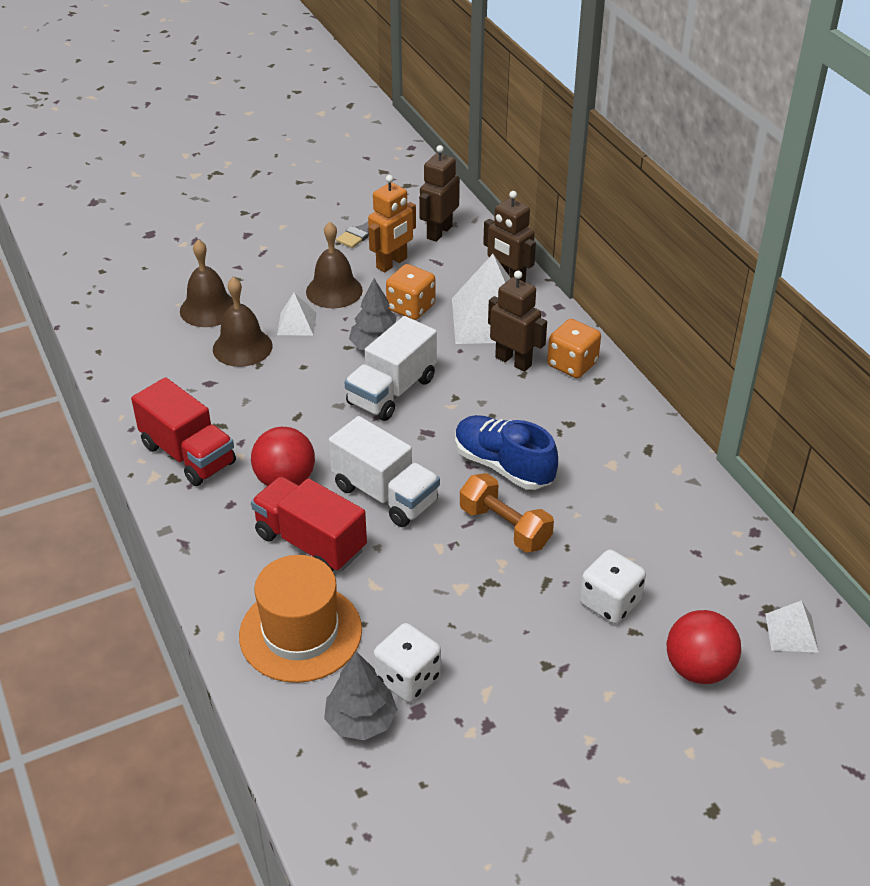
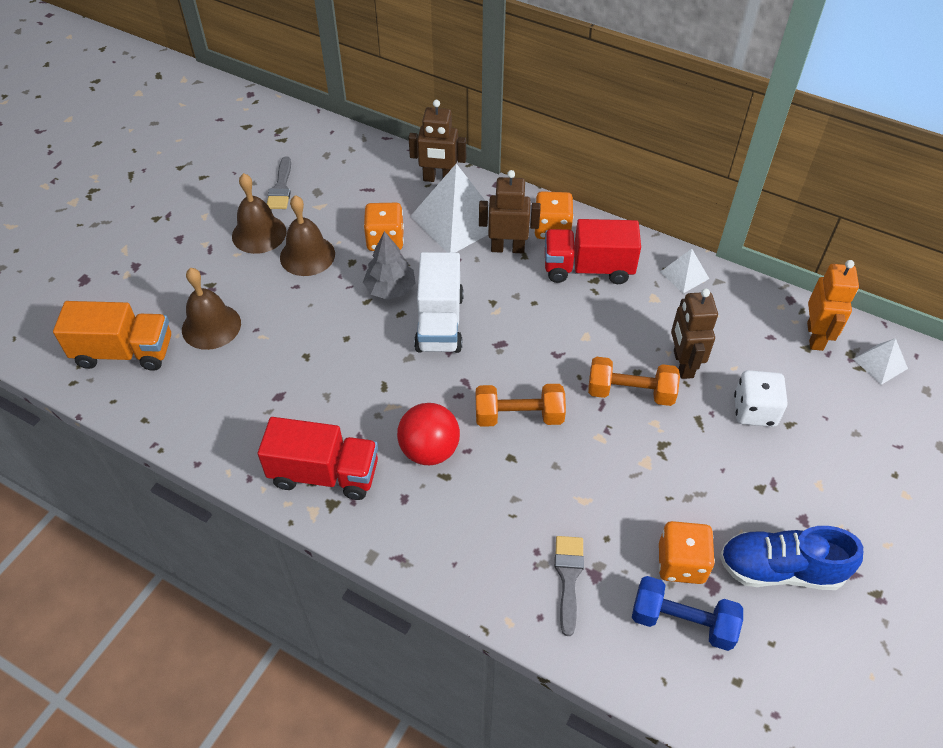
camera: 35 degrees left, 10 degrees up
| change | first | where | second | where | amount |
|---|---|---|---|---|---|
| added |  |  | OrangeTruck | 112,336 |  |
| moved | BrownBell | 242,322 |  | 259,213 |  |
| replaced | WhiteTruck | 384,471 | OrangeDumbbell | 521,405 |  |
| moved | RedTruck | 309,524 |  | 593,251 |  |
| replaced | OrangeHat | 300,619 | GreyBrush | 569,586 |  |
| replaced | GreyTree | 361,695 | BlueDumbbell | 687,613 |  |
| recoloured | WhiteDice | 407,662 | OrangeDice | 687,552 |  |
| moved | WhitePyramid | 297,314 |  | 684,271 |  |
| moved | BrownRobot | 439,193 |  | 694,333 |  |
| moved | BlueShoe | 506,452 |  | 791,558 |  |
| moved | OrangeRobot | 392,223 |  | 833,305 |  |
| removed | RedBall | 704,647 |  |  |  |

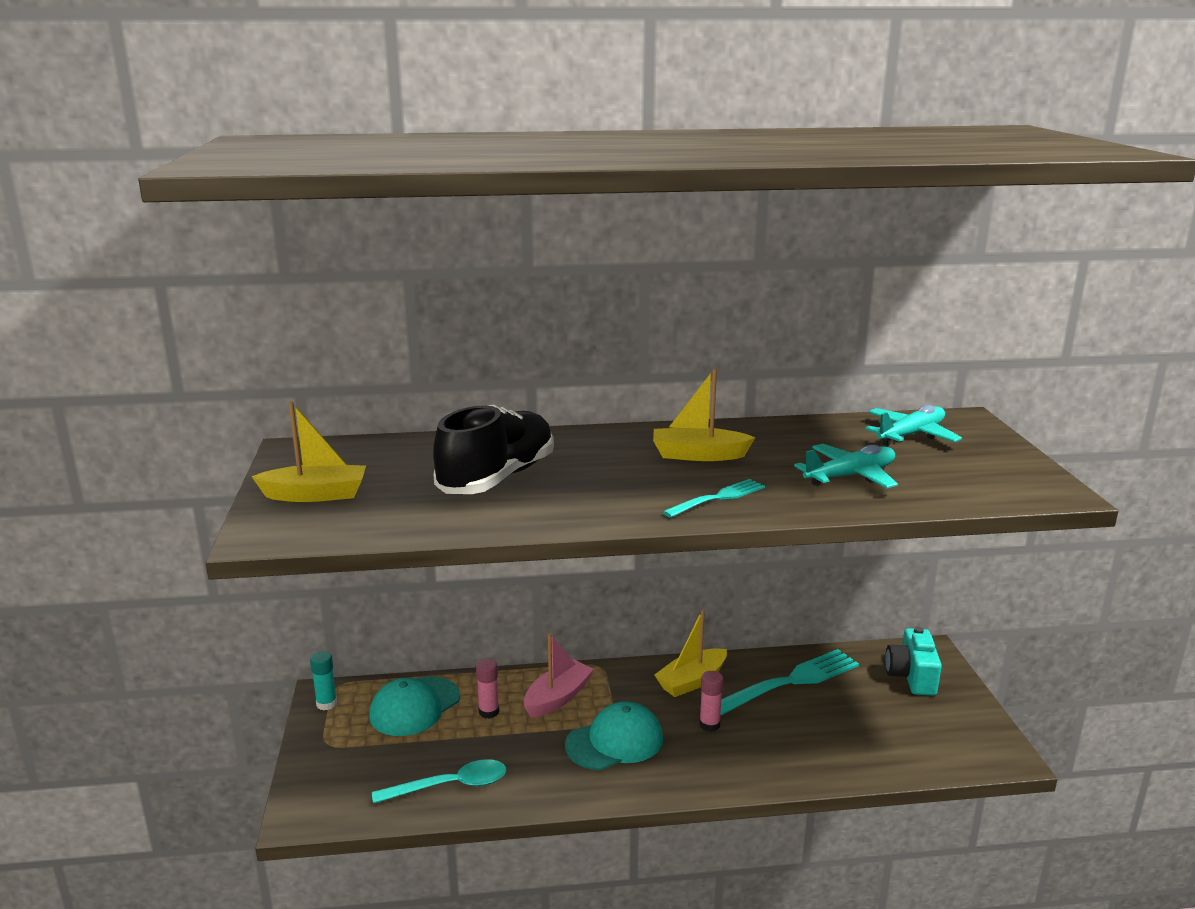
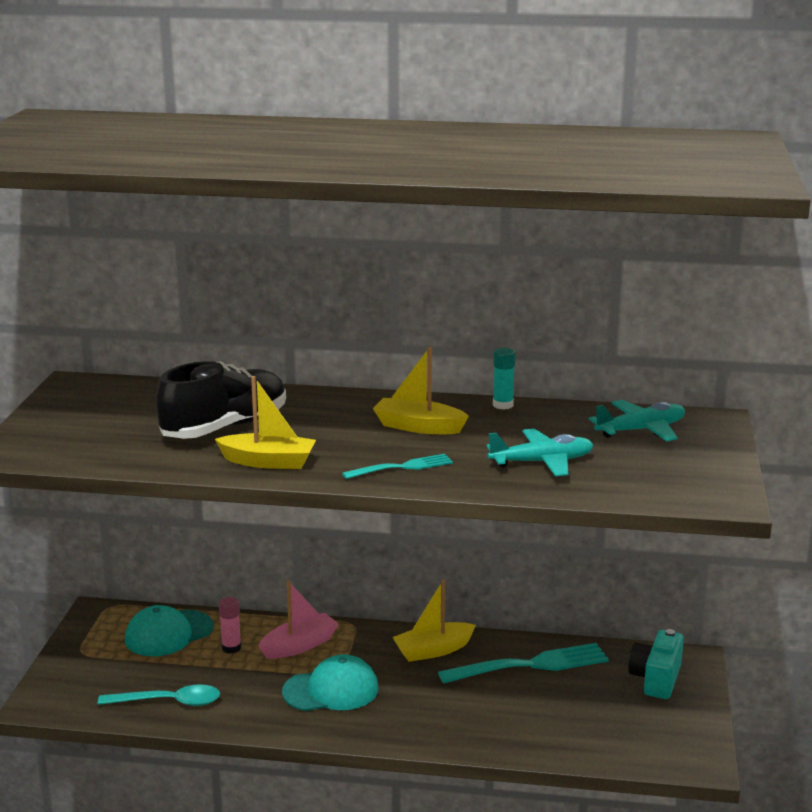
camera: 15 degrees right, 0 degrees up
| change | first | where | second | where | amount |
|---|---|---|---|---|---|
| moved | YellowBoat | 308,452 |  | 265,422 |  |
| moved | TurquoiseGlueStick | 323,680 |  | 504,379 |  |
| removed | PinkGlueStick | 711,701 |  |  |  |

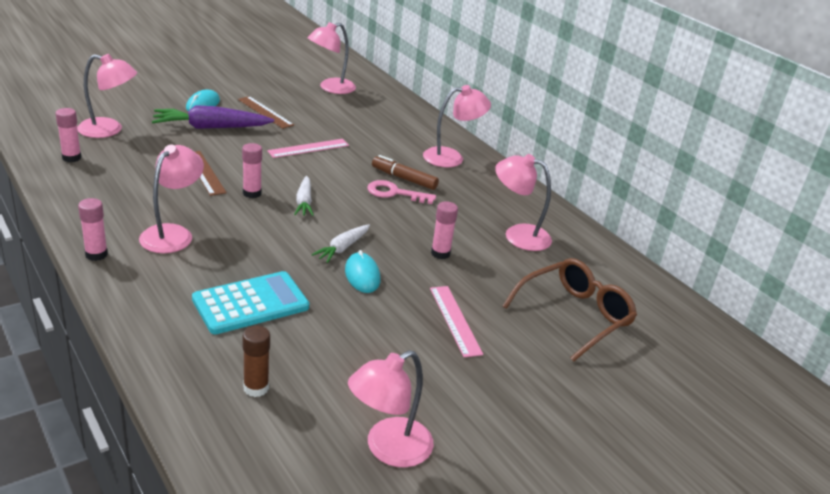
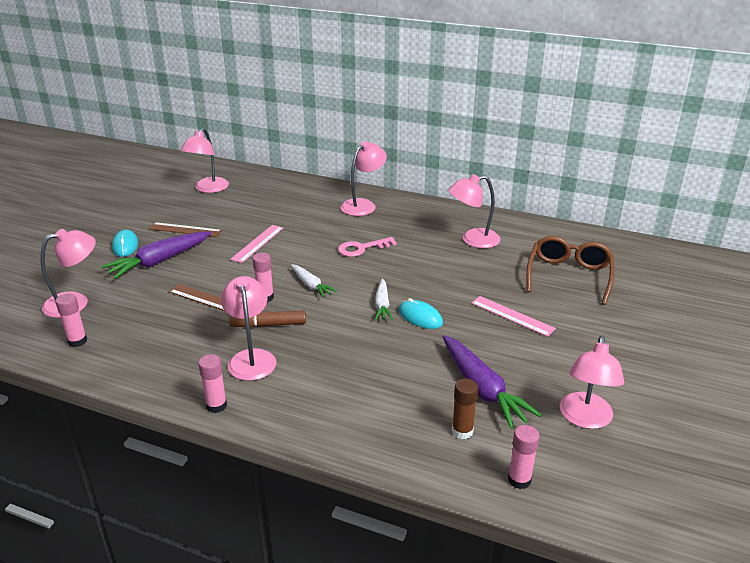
camera: 30 degrees left, 0 degrees up
| change | first | where | second | where | amount |
|---|---|---|---|---|---|
| moved | BrownMarker | 405,172 |  | 267,318 |  |
| added |  |  | PurpleCarrot | 492,382 |  |
| moved | PinkGlueStick | 444,230 |  | 524,457 |  |
| removed | TurquoiseCalculator | 250,302 |  |  |  |

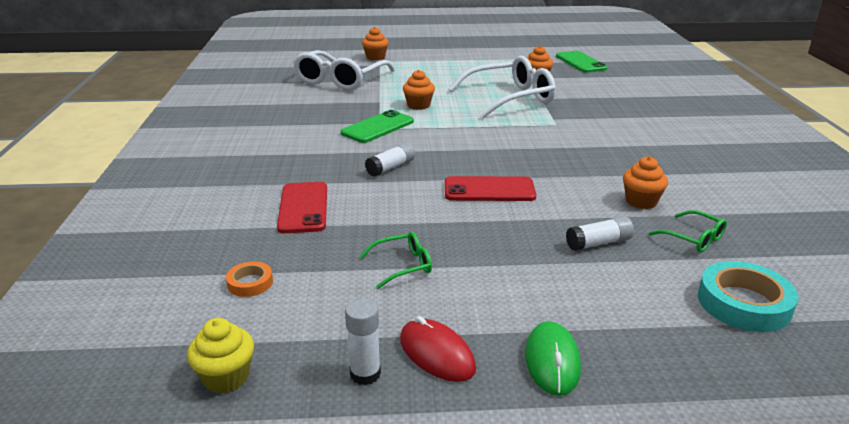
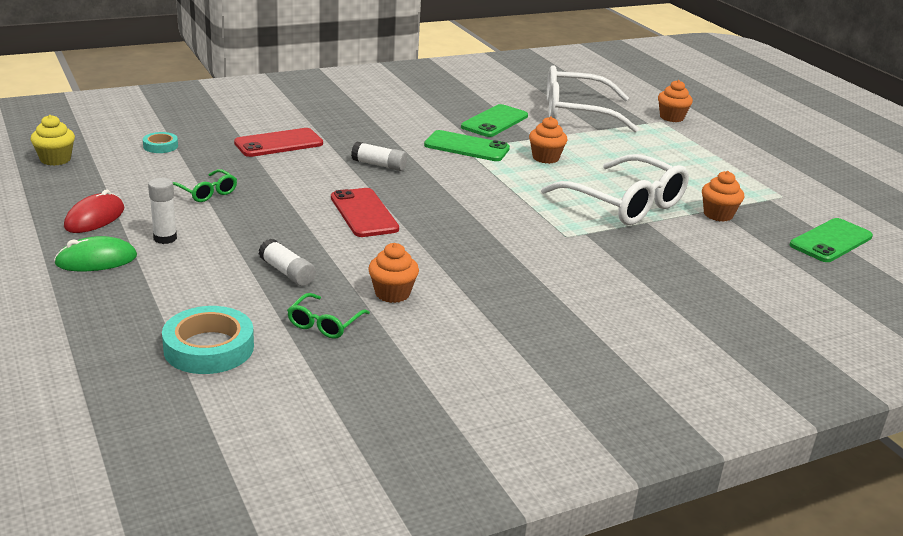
camera: 65 degrees right, 0 degrees up
| change | first | where | second | where | amount |
|---|---|---|---|---|---|
| recoloured | OrangeTape | 249,279 | TurquoiseTape | 160,142 |  |
| moved | WhiteGlueStick | 363,342 |  | 162,211 |  |
| added |  |  | GreenPhone | 494,120 |  |

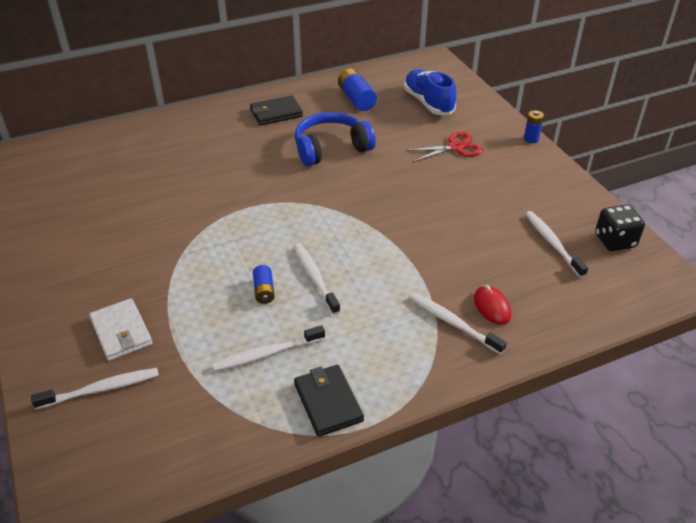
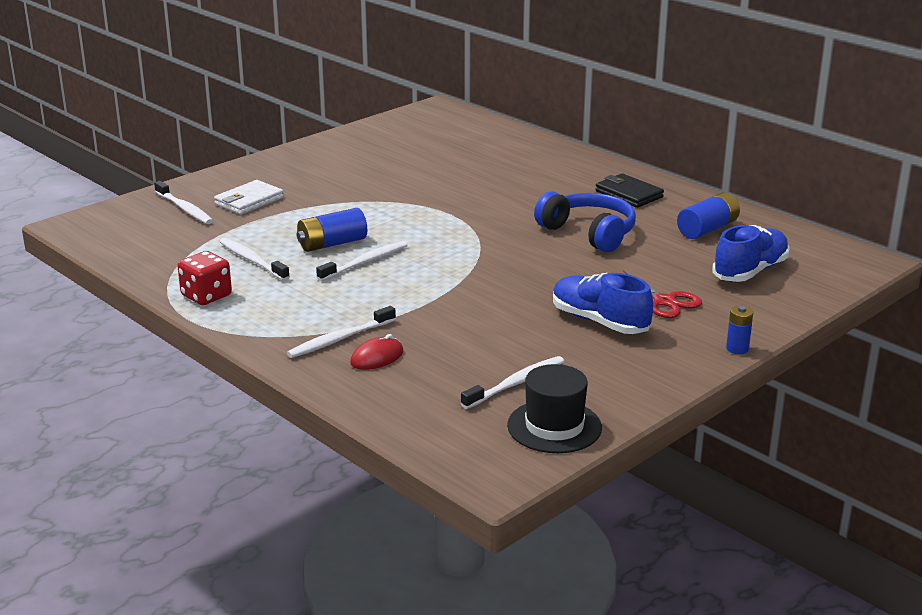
camera: 70 degrees right, 15 degrees down
| change | first | where | second | where | amount |
|---|---|---|---|---|---|
| replaced | BlackWallet | 329,401 | RedDice | 204,278 |  |
| turned | WhiteToothbrush | 458,323 |  | 341,332 | 150 degrees counterclockwise |
| resized | BlueBattery | 264,284 |  | 332,230 | x1.67 |
| replaced | BlackDice | 620,227 | BlackHat | 554,408 |  |
| added |  |  | BlueShoe | 603,303 |  |

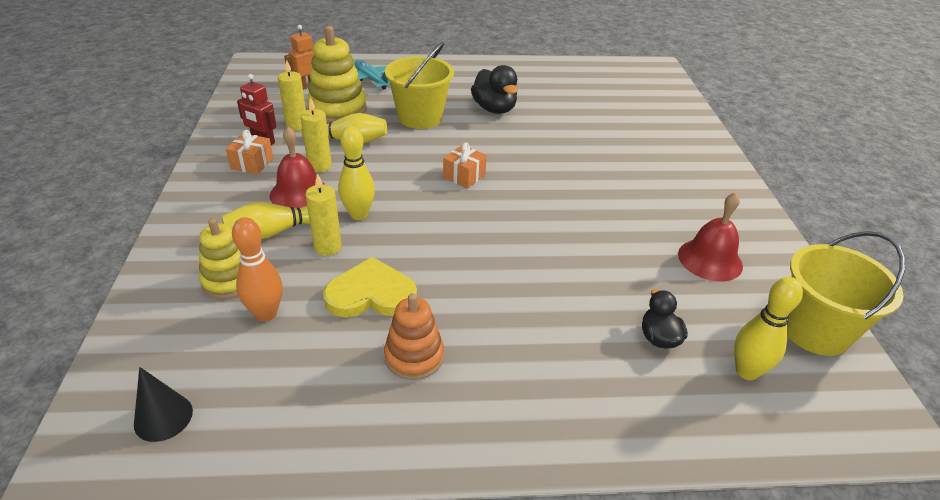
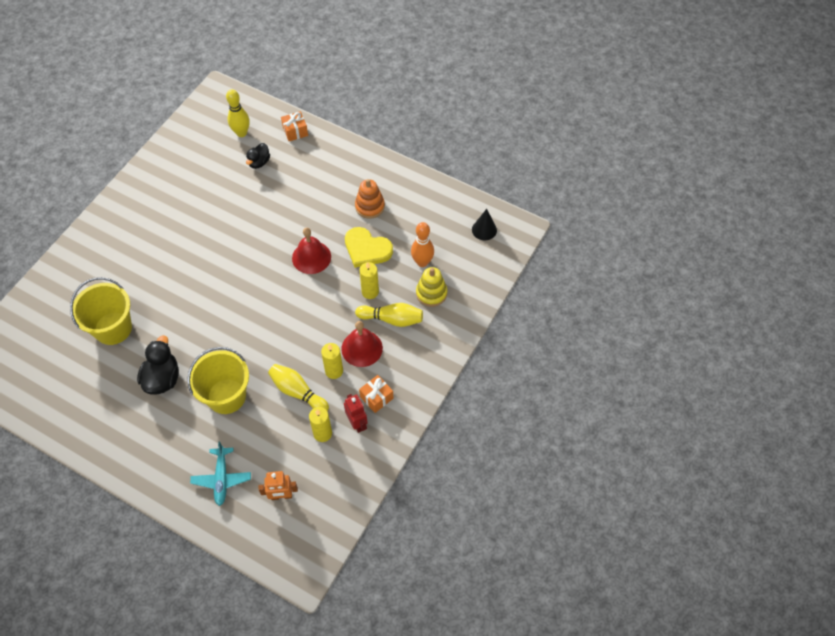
camera: 145 degrees left, 20 degrees up
| change | first | where | second | where | amount |
|---|---|---|---|---|---|
| moved | YellowBucket | 846,293 |  | 101,311 |  |
| moved | OrangeGift | 465,165 |  | 294,126 |  |
| moved | RedBell | 710,237 |  | 311,251 |  |
| removed | YellowStackingToy | 337,74 |  |  |  |
| removed | YellowBowlingPin | 356,173 |  |  |  |

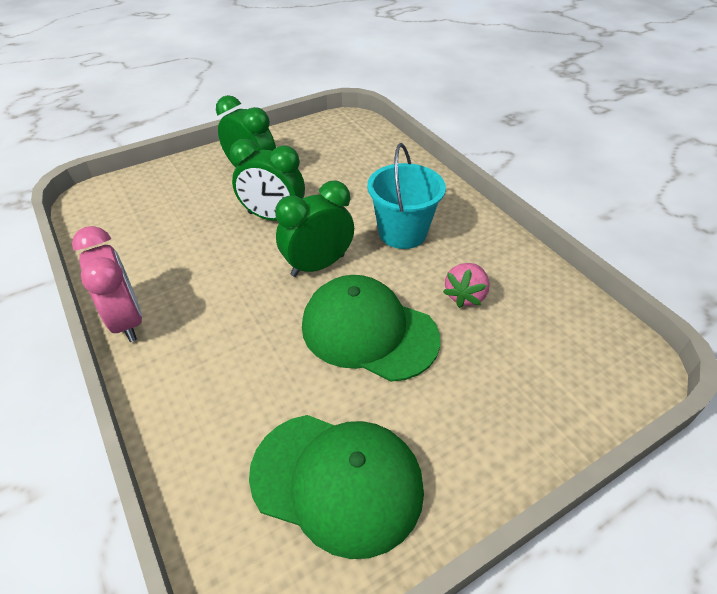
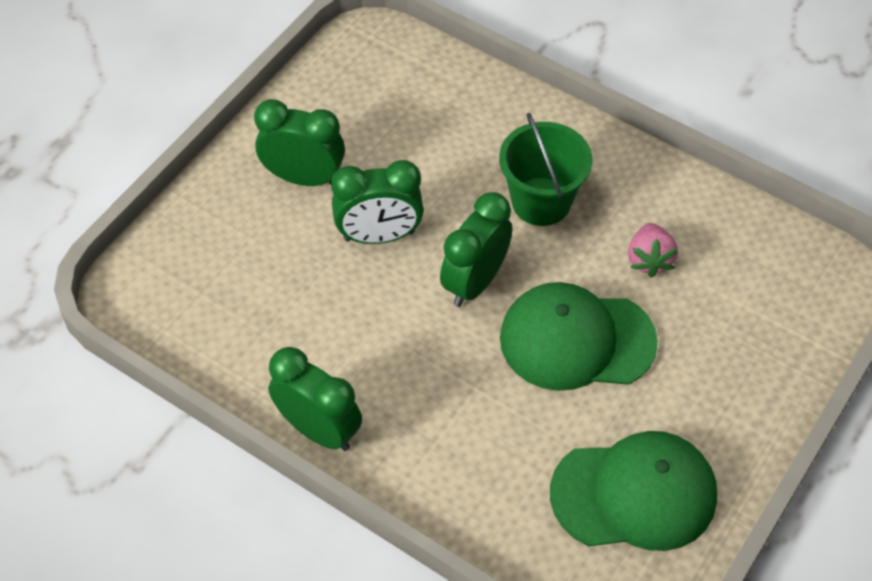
camera: 25 degrees left, 10 degrees up
| change | first | where | second | where | amount |
|---|---|---|---|---|---|
| recoloured | PinkClock | 107,284 | GreenClock | 315,399 |  |
| recoloured | TurquoiseBucket | 406,196 | GreenBucket | 546,169 |  |

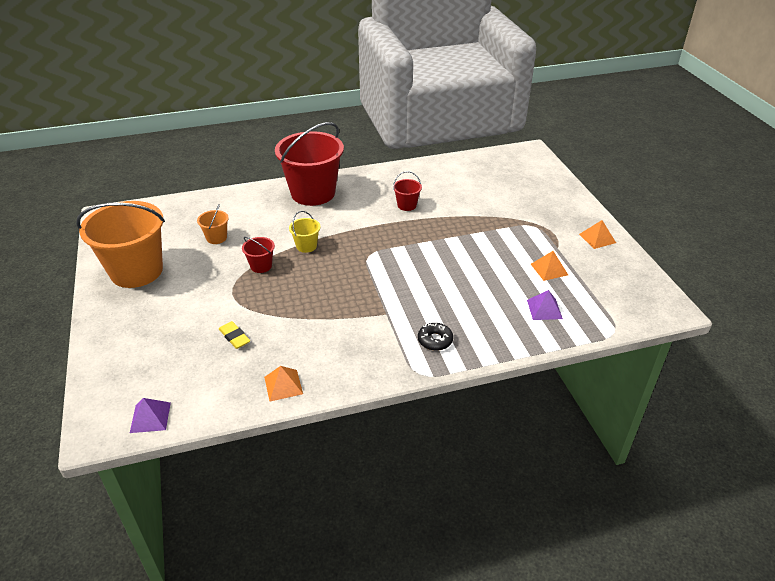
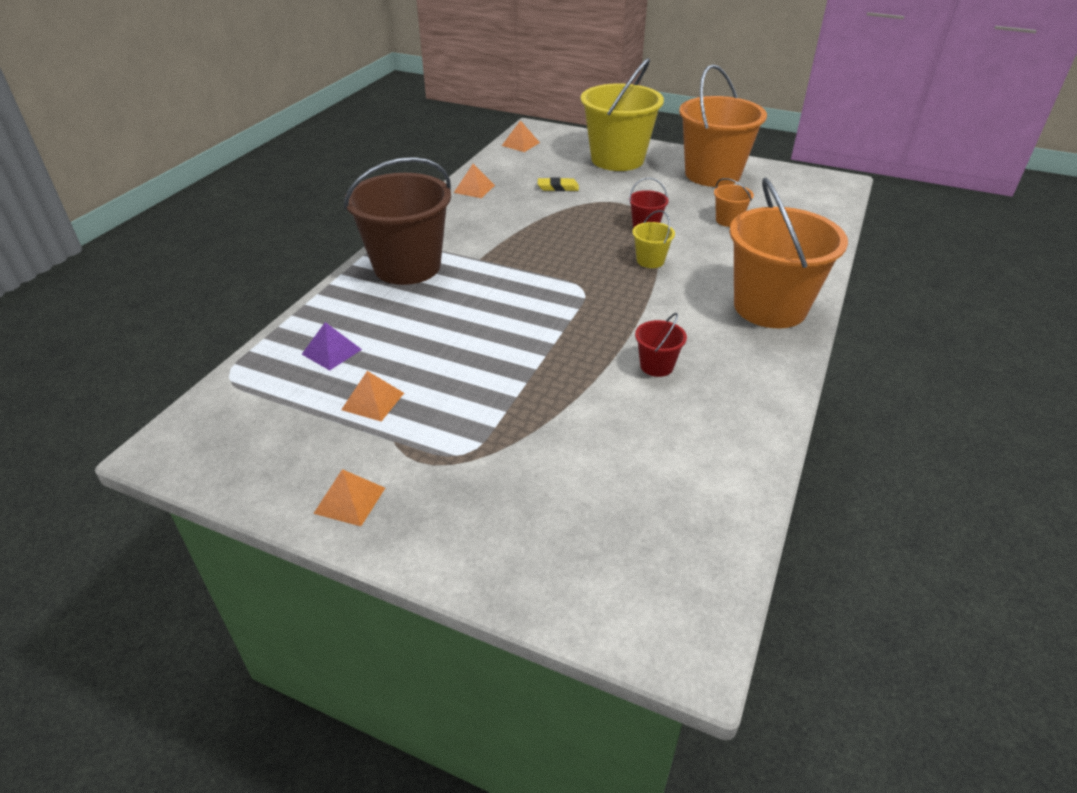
camera: 130 degrees right, 0 degrees up
| change | first | where | second | where | amount |
|---|---|---|---|---|---|
| replaced | BlackDonut | 435,337 | BrownBucket | 397,221 |  |
| recoloured | PurplePyramid | 150,415 | OrangePyramid | 521,136 |  |
| added |  |  | YellowBucket | 622,114 |  |
| recoloured | RedBucket | 309,164 | OrangeBucket | 788,253 |  |

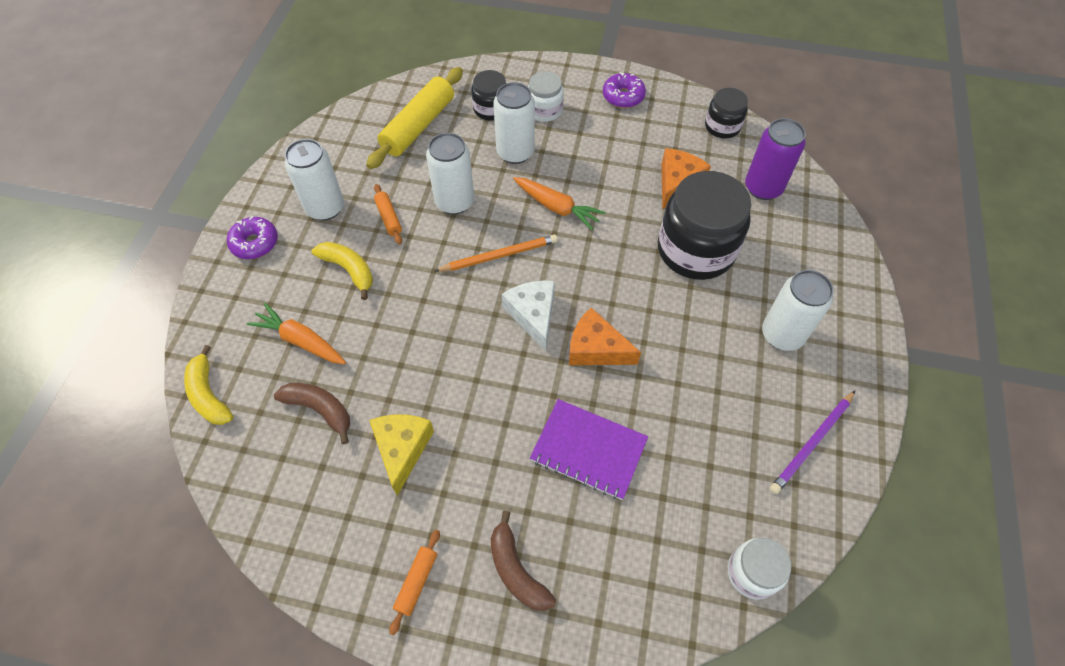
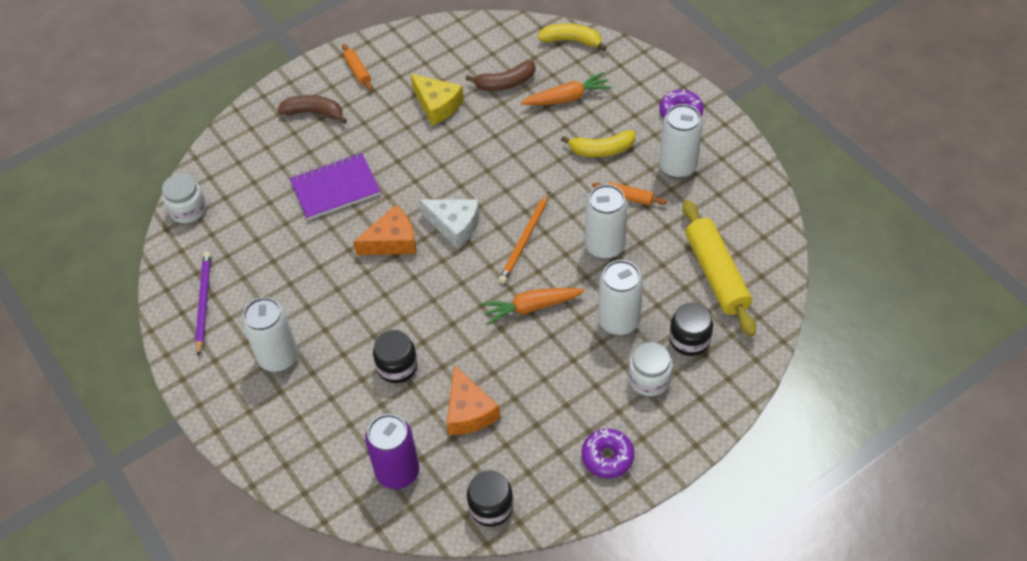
camera: 135 degrees right, 5 degrees down
| change | first | where | second | where | amount |
|---|---|---|---|---|---|
| resized | BlackJar | 704,225 |  | 395,356 | x0.52 |

